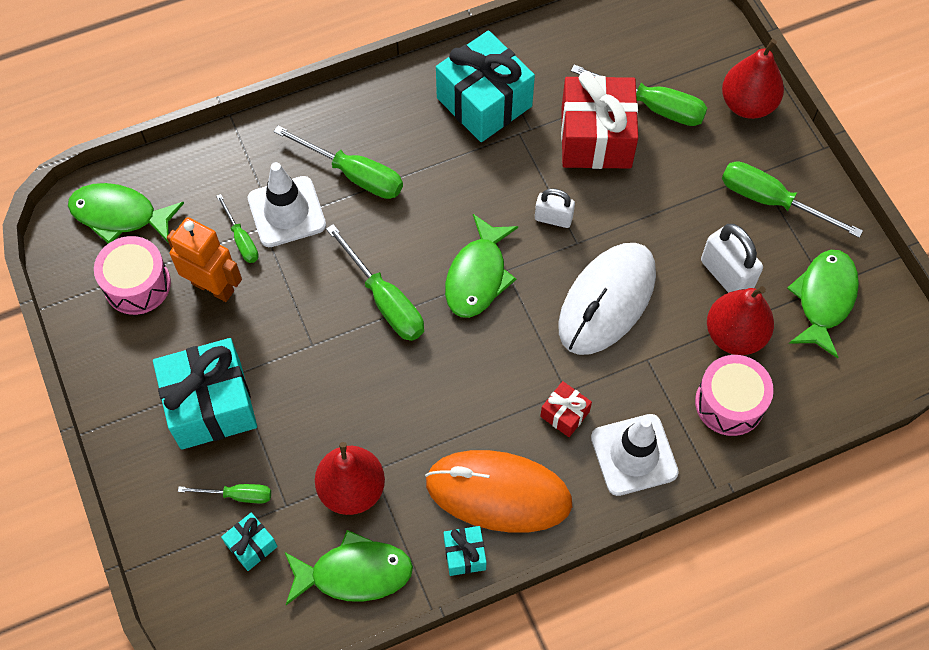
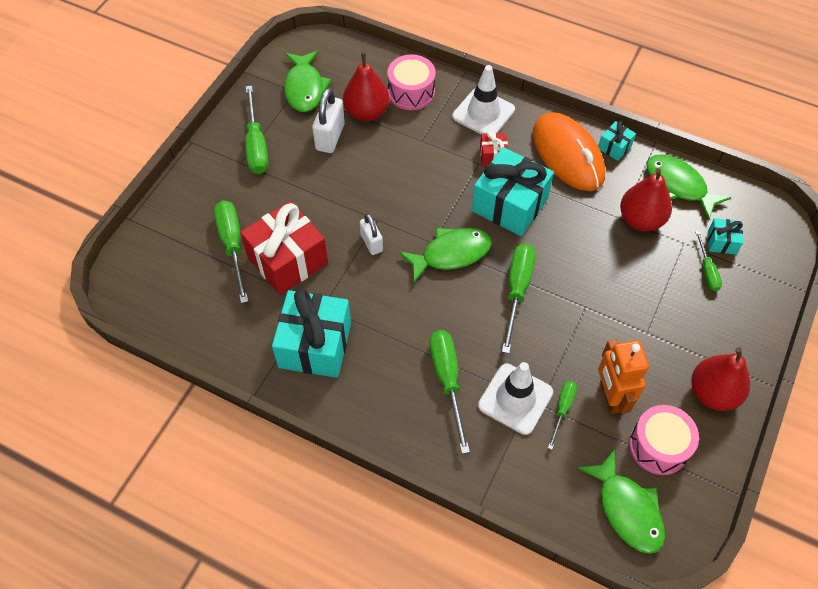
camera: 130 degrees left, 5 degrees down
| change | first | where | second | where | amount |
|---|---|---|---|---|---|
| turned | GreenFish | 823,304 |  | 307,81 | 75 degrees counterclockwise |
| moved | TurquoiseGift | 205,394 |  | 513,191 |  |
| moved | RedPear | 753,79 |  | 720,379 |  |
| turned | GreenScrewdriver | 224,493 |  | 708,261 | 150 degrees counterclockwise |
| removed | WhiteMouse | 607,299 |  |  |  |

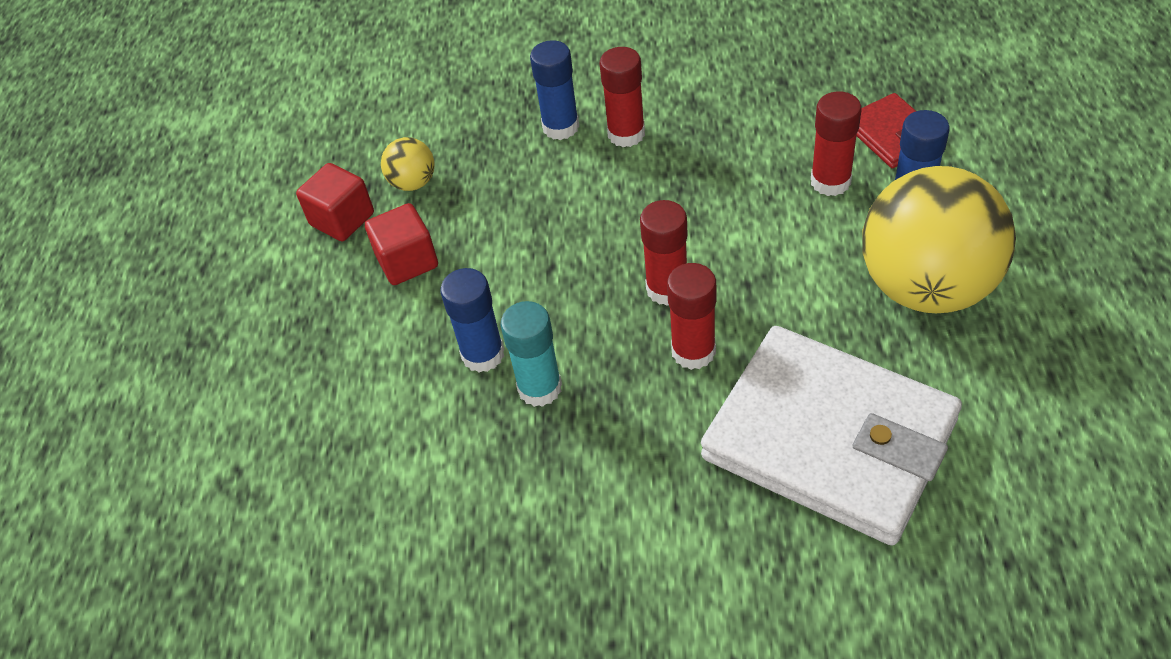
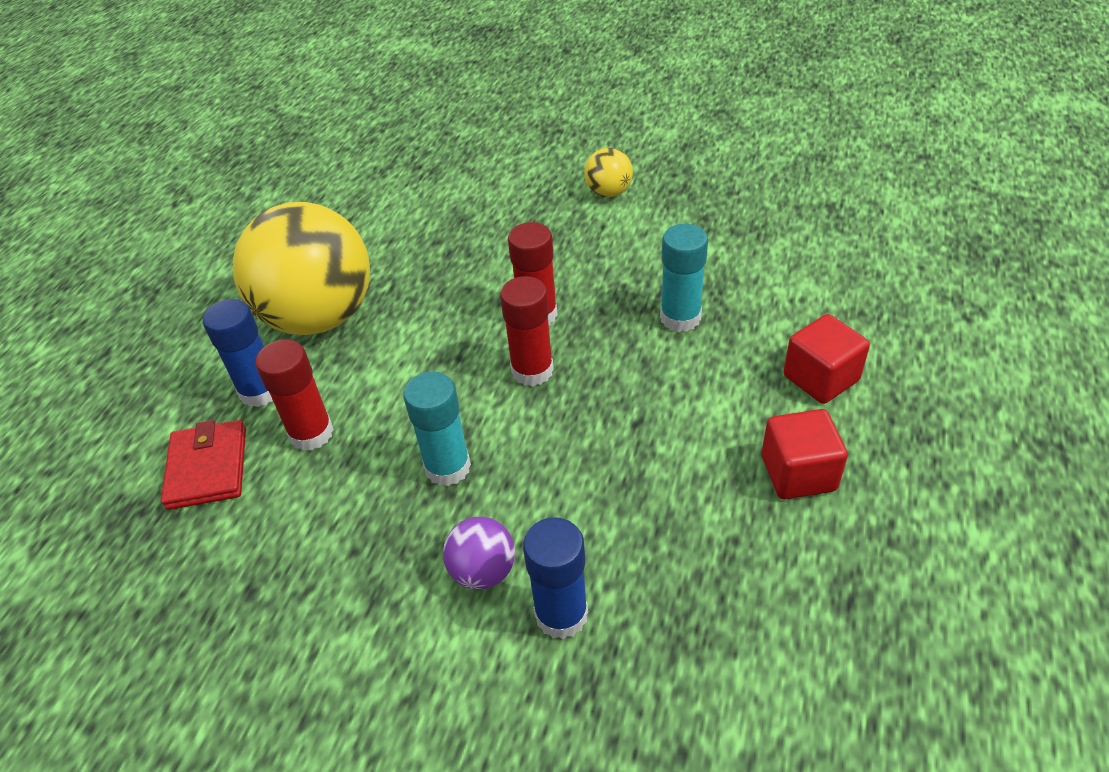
camera: 165 degrees left, 5 degrees down
| change | first | where | second | where | amount |
|---|---|---|---|---|---|
| added |  |  | TurquoiseGlueStick | 437,429 |  |
| replaced | RedGlueStick | 622,97 | PurpleBall | 479,553 |  |
| moved | YellowBall | 408,164 |  | 608,172 |  |
| moved | RedCube | 335,202 |  | 826,359 |  |
| removed | BlueGlueStick | 472,320 |  |  |  |
| removed | WhiteWallet | 831,435 |  |  |  |

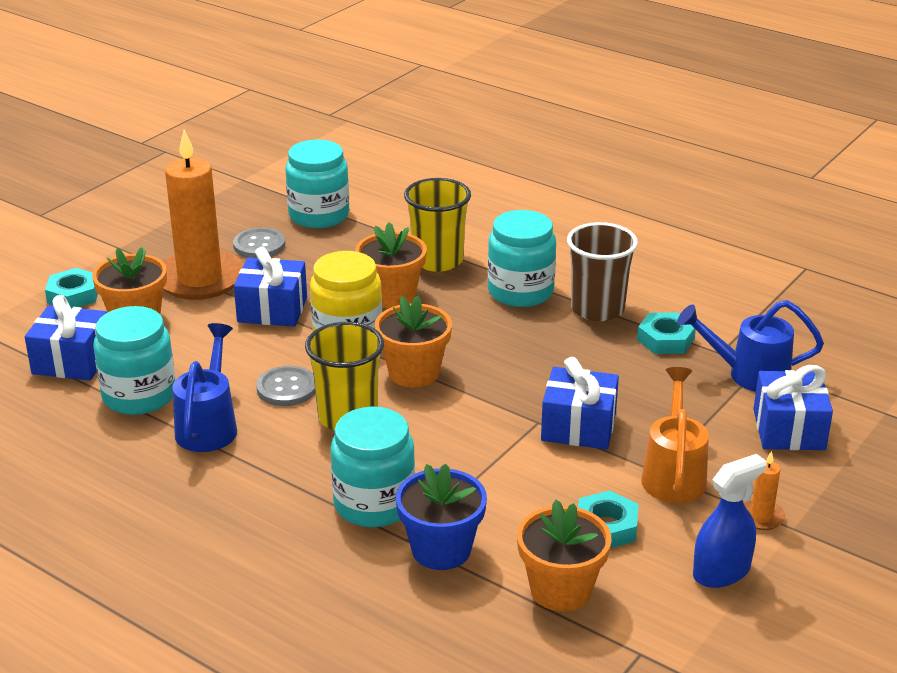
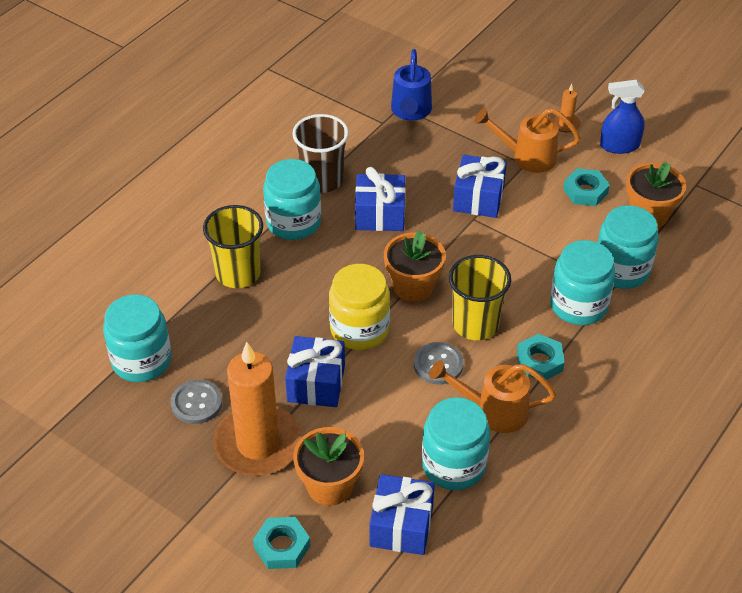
camera: 90 degrees left, 15 degrees up
| change | first | where | second | where | amount |
|---|---|---|---|---|---|
| moved | BlueGift | 793,407 |  | 380,199 |  |
| recoloured | BlueWateringCan | 204,387 | OrangeWateringCan | 492,396 |  |
| moved | TurquoiseNut | 666,333 |  | 541,357 |  |
| replaced | BlueFlowerPot | 441,516 | TurquoiseJar | 628,247 |  |
| turned | BlueSprayBottle | 730,521 |  | 622,117 | 60 degrees counterclockwise |
| removed | OrangeFlowerPot | 391,265 |  |  |  |

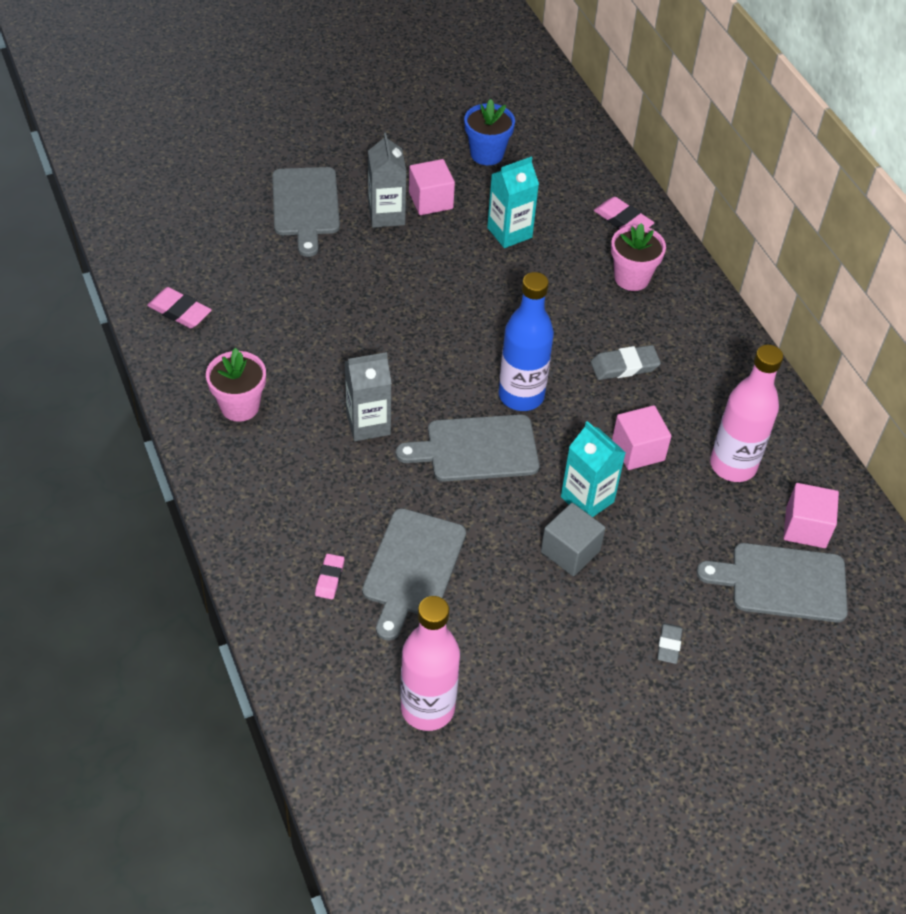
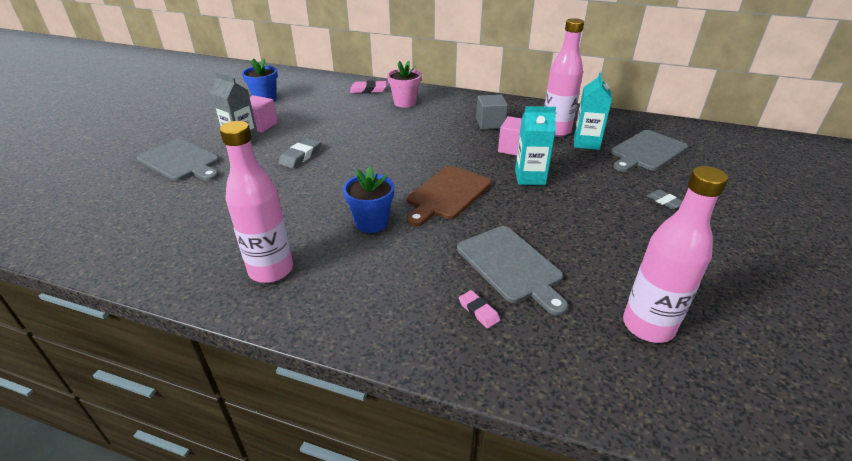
camera: 45 degrees left, 15 degrees down
| change | first | where | second | where | amount |
|---|---|---|---|---|---|
| replaced | PinkFlowerPot | 236,385 | PinkBottle | 256,202 |  |
| moved | GreyEraser | 626,362 |  | 299,153 |  |
| replaced | GreyCarton | 368,396 | BlueFlowerPot | 368,200 |  |
| recoloured | GreyCuttingBoard | 467,448 | BrownCuttingBoard | 449,196 |  |
| moved | GreyCube | 573,539 |  | 492,112 |  |
| moved | TurquoiseCarton | 513,202 |  | 593,111 |  |
| removed | PinkEraser | 179,307 |  |  |  |
| removed | BlueBottle | 526,341 |  |  |  |
| removed | PinkCube | 811,515 |  |  |  |

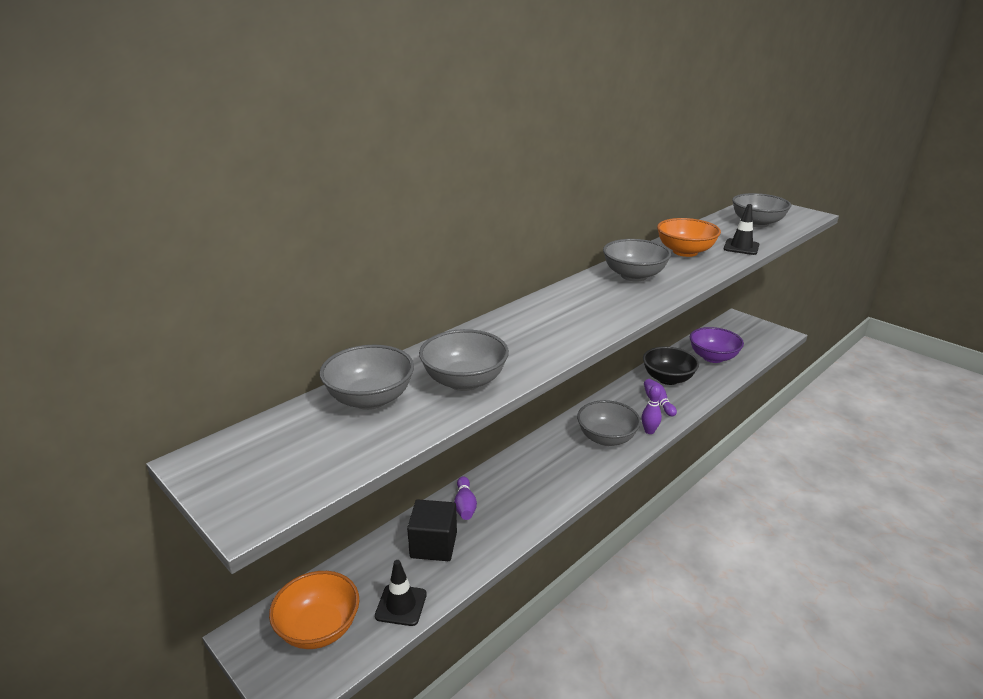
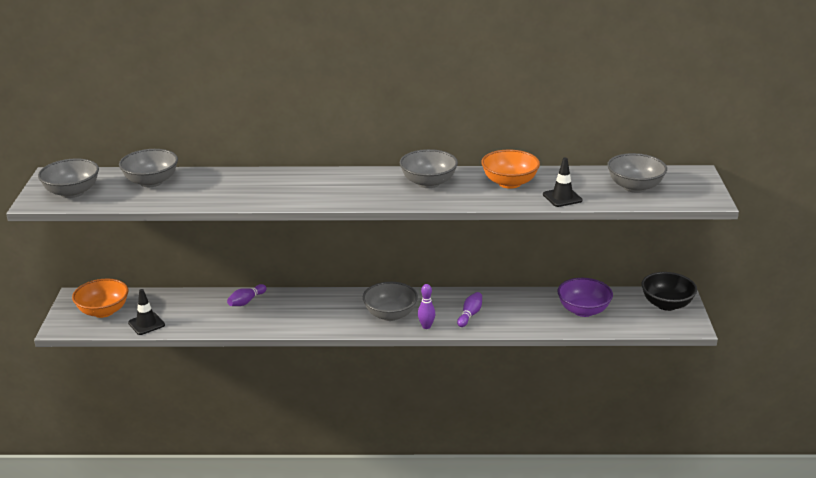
camera: 45 degrees right, 0 degrees up
| change | first | where | second | where | amount |
|---|---|---|---|---|---|
| moved | GreyBowl | 464,360 |  | 68,178 |  |
| moved | BlackBowl | 671,366 |  | 669,291 |  |
| removed | BlackCube | 432,530 |  |  |  |

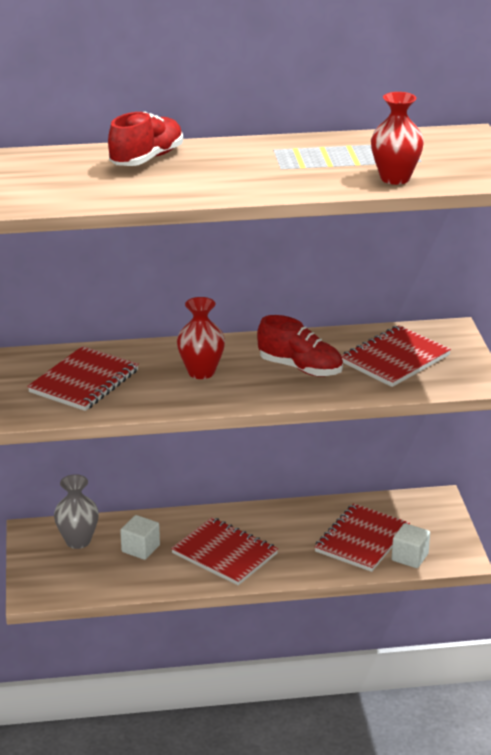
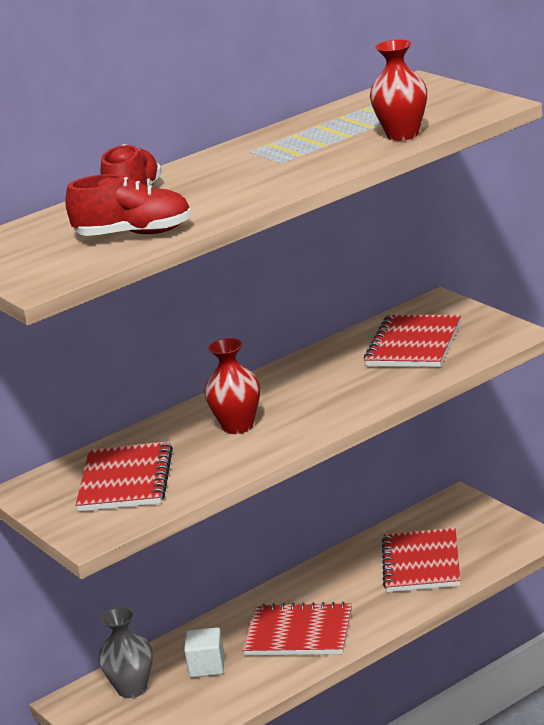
camera: 25 degrees left, 5 degrees down
| change | first | where | second | where | amount |
|---|---|---|---|---|---|
| moved | RedShoe | 300,346 |  | 128,205 |  |
| removed | WhiteCube | 411,545 |  |  |  |

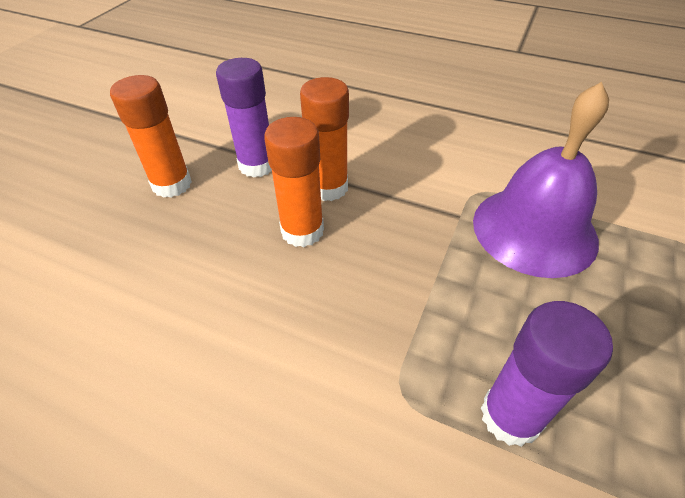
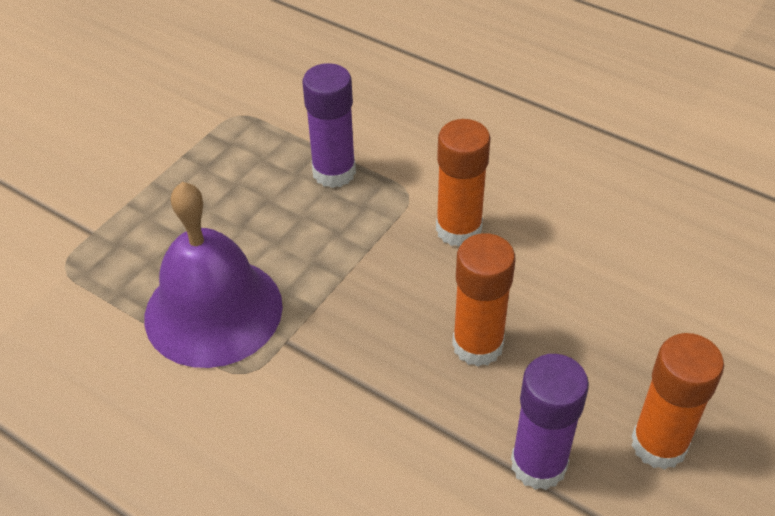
camera: 170 degrees left, 0 degrees up
| change | first | where | second | where | amount |
|---|---|---|---|---|---|
| moved | OrangeGlueStick | 324,139 |  | 463,183 |  |

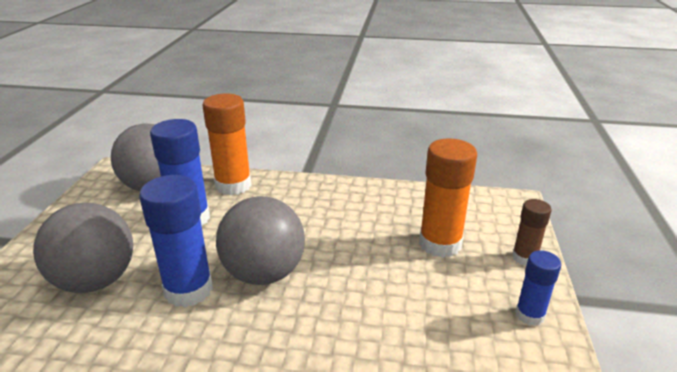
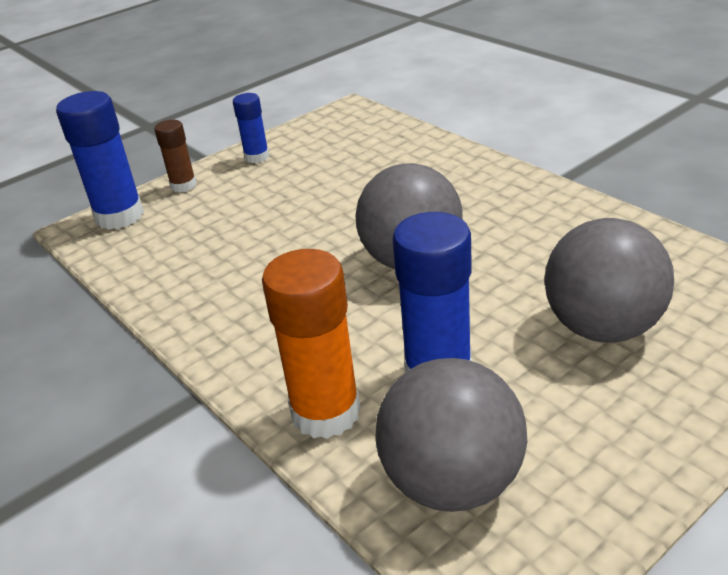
camera: 135 degrees left, 5 degrees up
| change | first | where | second | where | amount |
|---|---|---|---|---|---|
| moved | BlueGlueStick | 176,241 |  | 100,160 |  |
| removed | OrangeGlueStick | 448,198 |  |  |  |

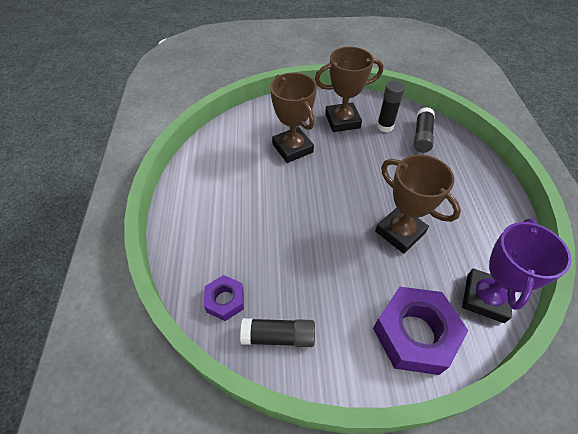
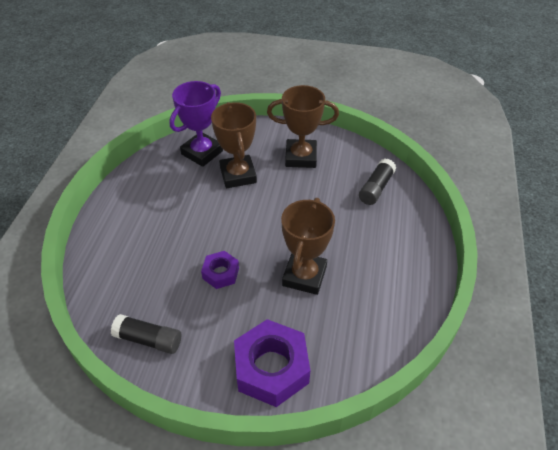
camera: 15 degrees right, 5 degrees down
| change | first | where | second | where | amount |
|---|---|---|---|---|---|
| moved | PurpleTrophy | 516,270 |  | 196,124 |  |
| moved | PurpleNut | 224,298 |  | 220,270 |  |
| turned | BrownTrophy | 418,204 |  | 308,246 | 45 degrees clockwise |
| removed | BlackGlueStick | 391,106 |  |  |  |

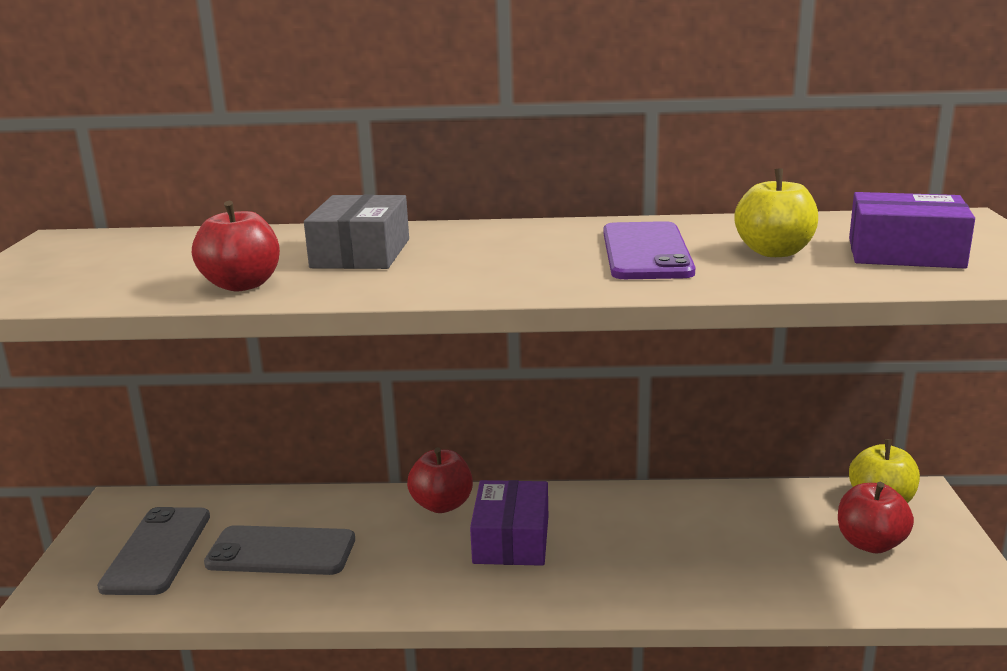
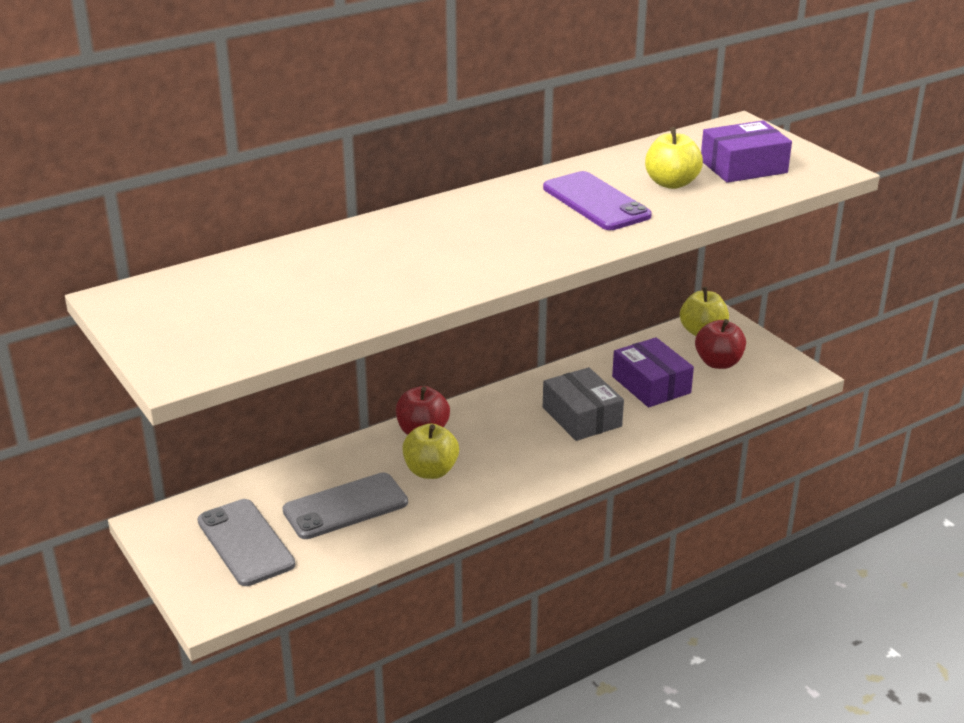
camera: 35 degrees left, 10 degrees up
| change | first | where | second | where | amount |
|---|---|---|---|---|---|
| added |  |  | YellowApple | 430,451 |  |
| moved | GreyBox | 356,231 |  | 583,404 |  |
| moved | PurpleBox | 509,523 |  | 653,372 |  |
| removed | RedApple | 236,246 |  |  |  |

